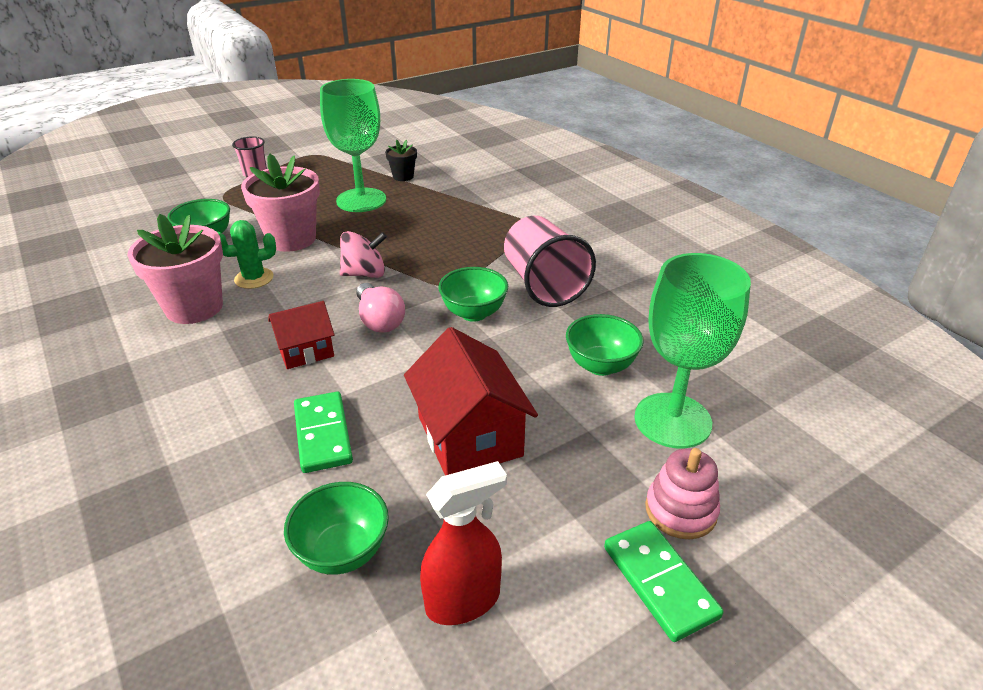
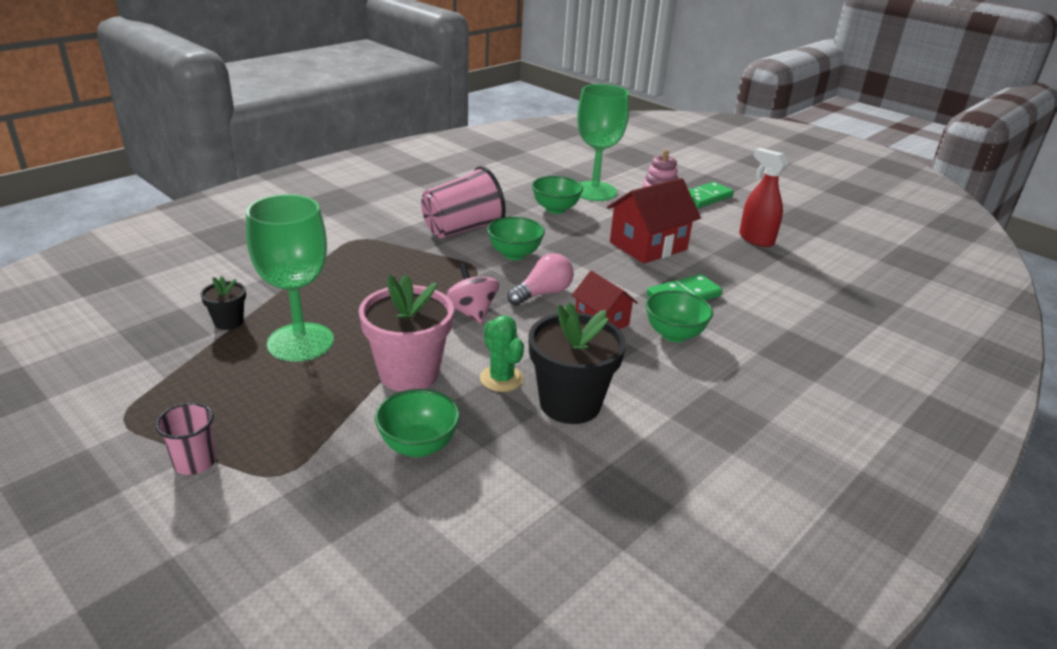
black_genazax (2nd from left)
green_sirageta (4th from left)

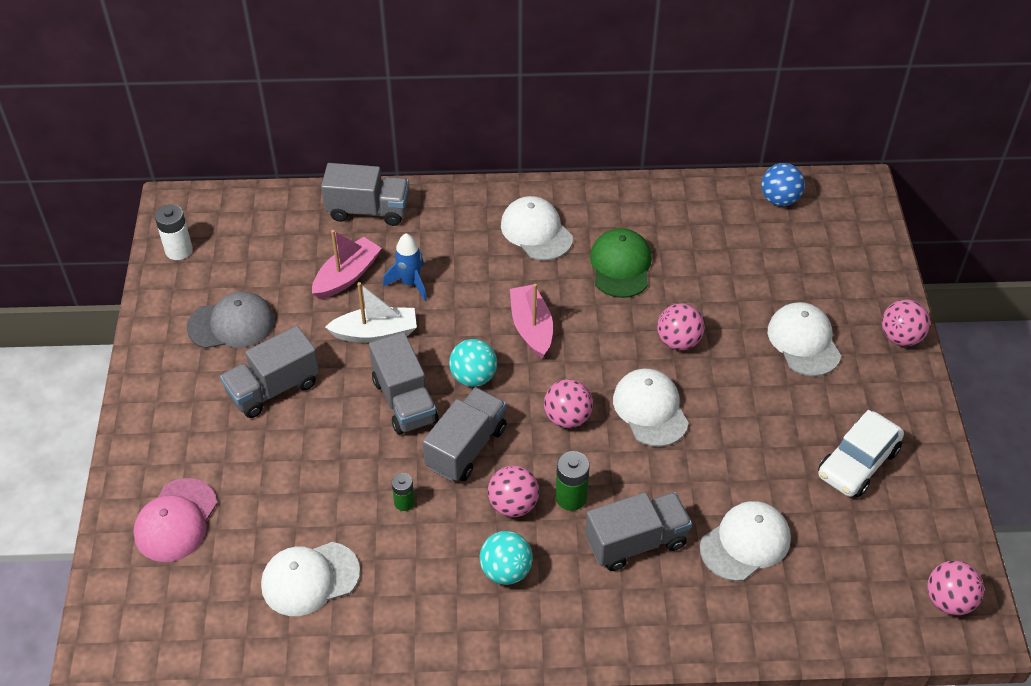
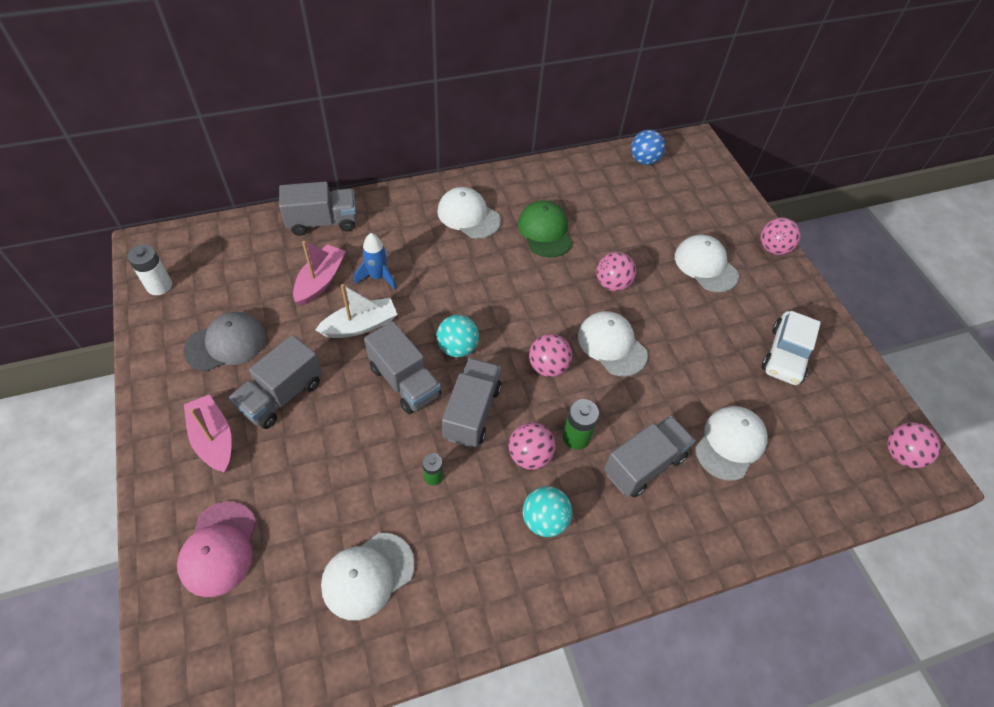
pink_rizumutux (1st from left)

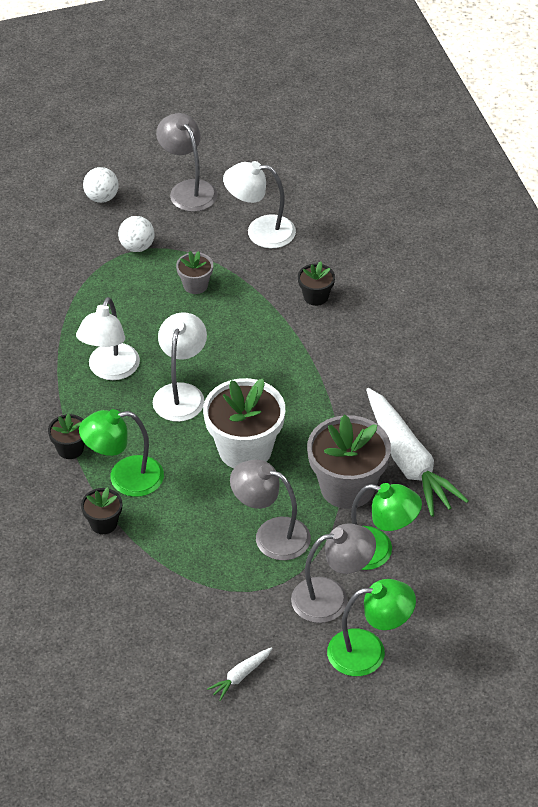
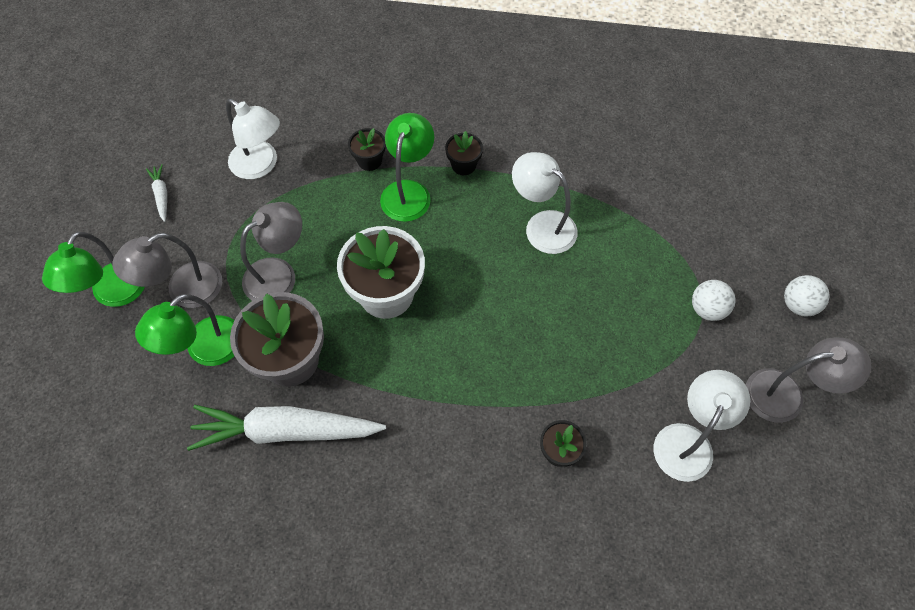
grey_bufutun (1st from left)
white_bufutun (1st from left)
grey_genazax (1st from left in the first image)

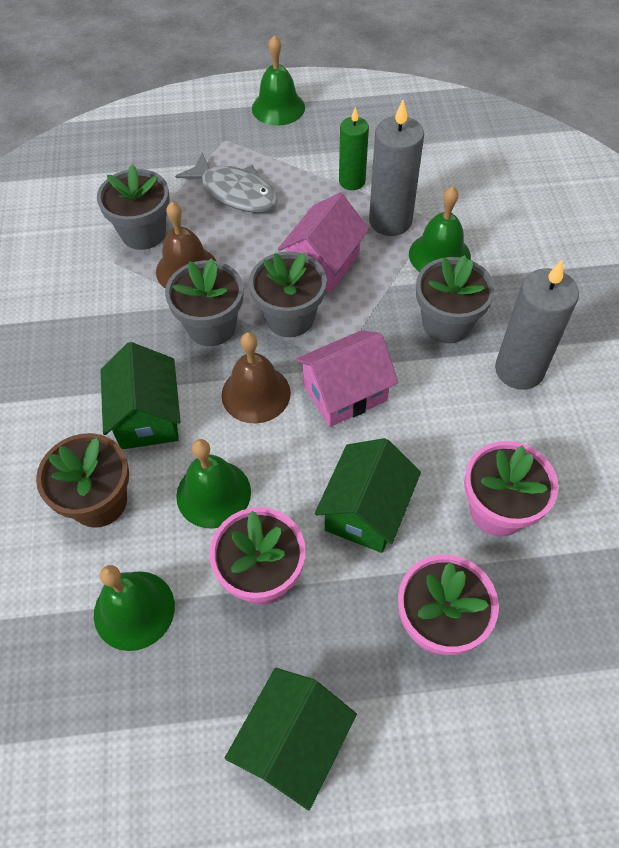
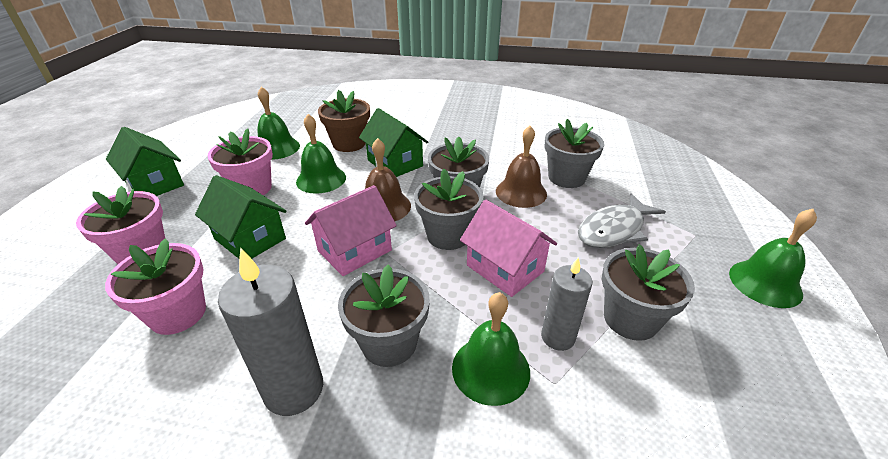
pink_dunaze (1st from left)
green_dunaze (3rd from left)
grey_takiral (2nd from left)
grey_genazax (5th from left)

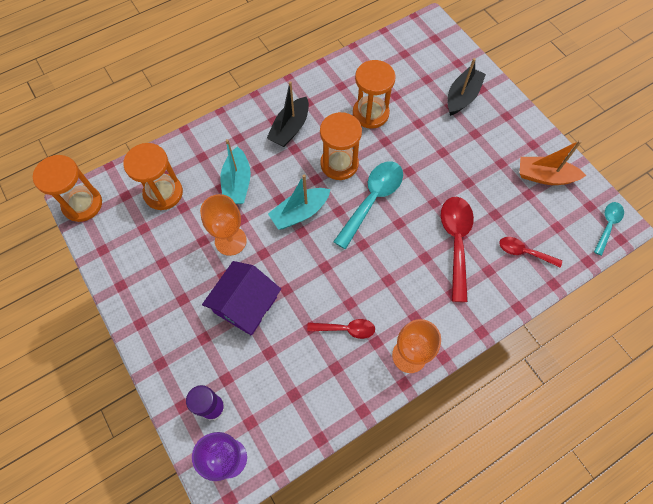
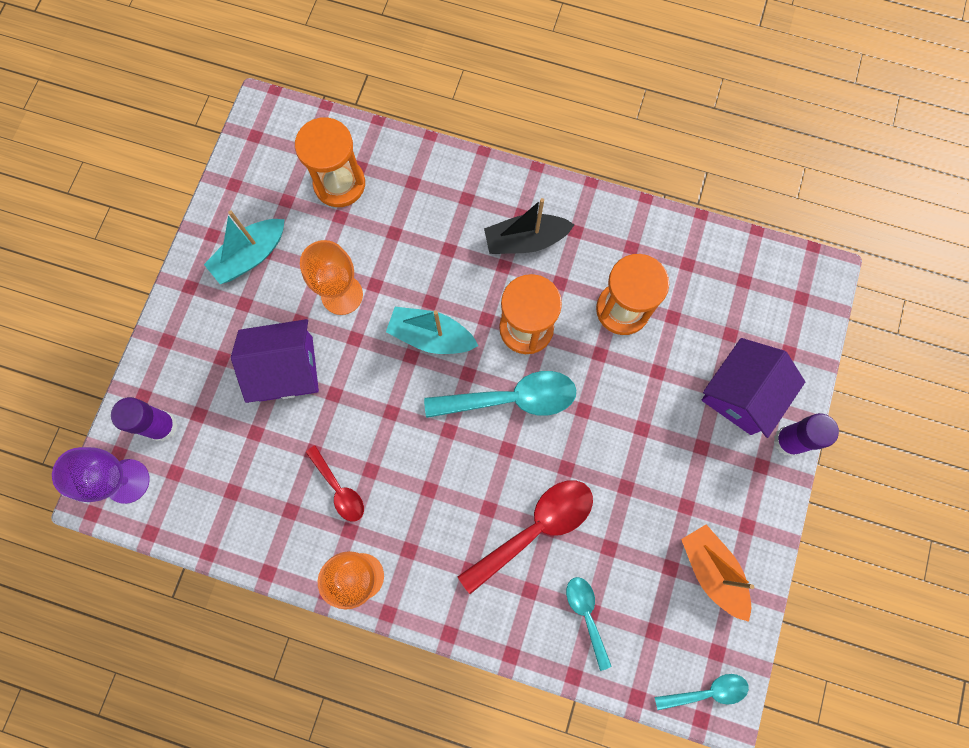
turquoise_rizumutux (1st from left)
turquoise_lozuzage (2nd from left)
purple_dunaze (2nd from left)
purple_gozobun (2nd from left)
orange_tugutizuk (1st from left in the first image)

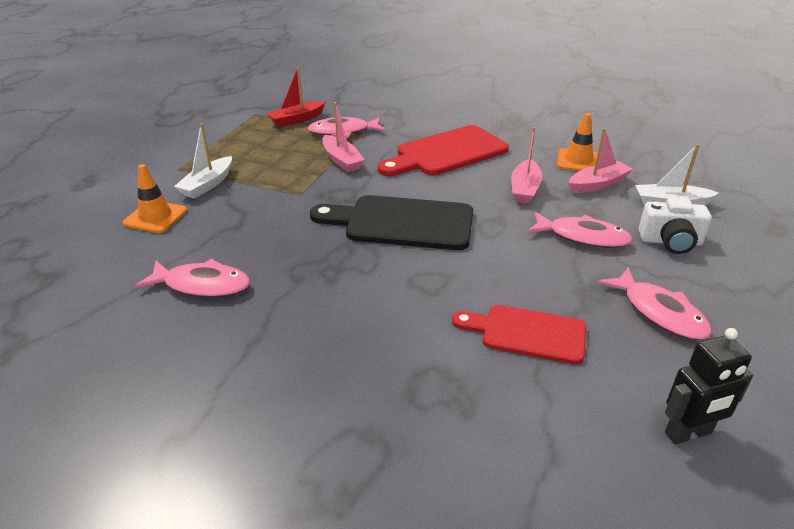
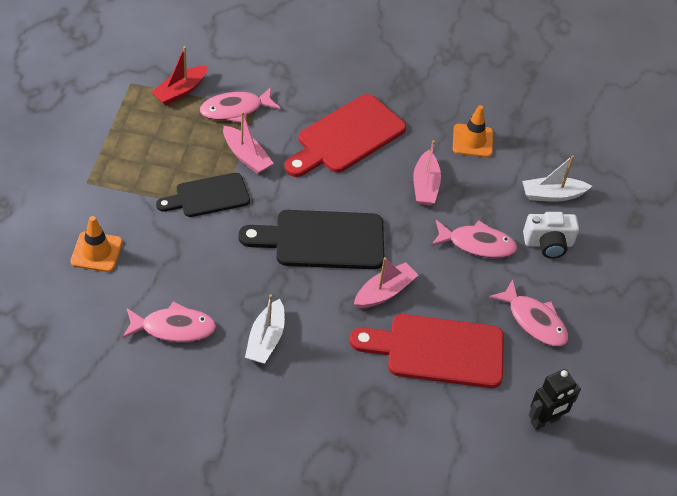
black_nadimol (1st from left)
white_rizumutux (1st from left)
red_nadimol (2nd from left)
pink_rizumutux (2nd from left)

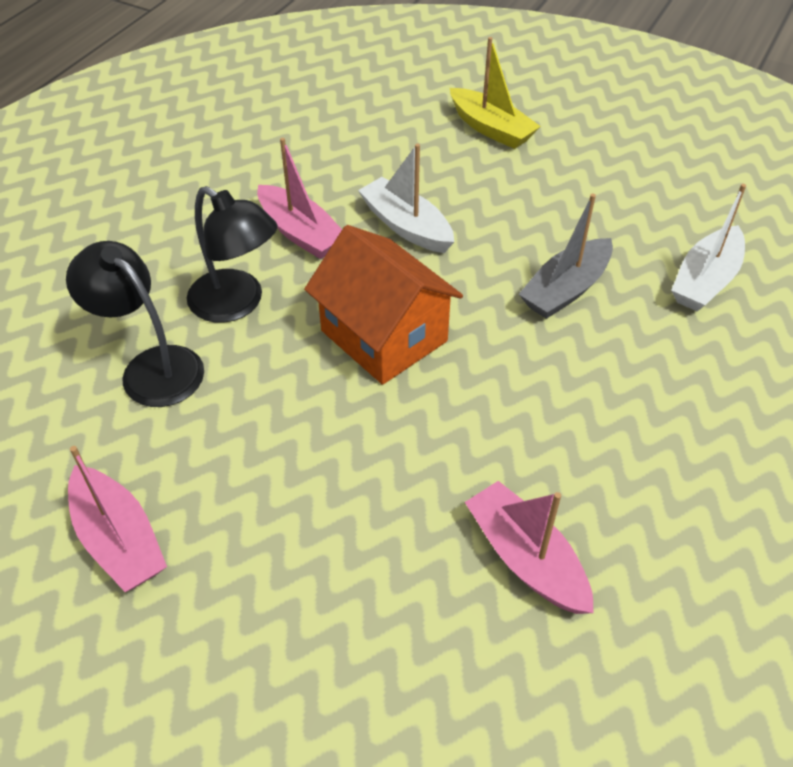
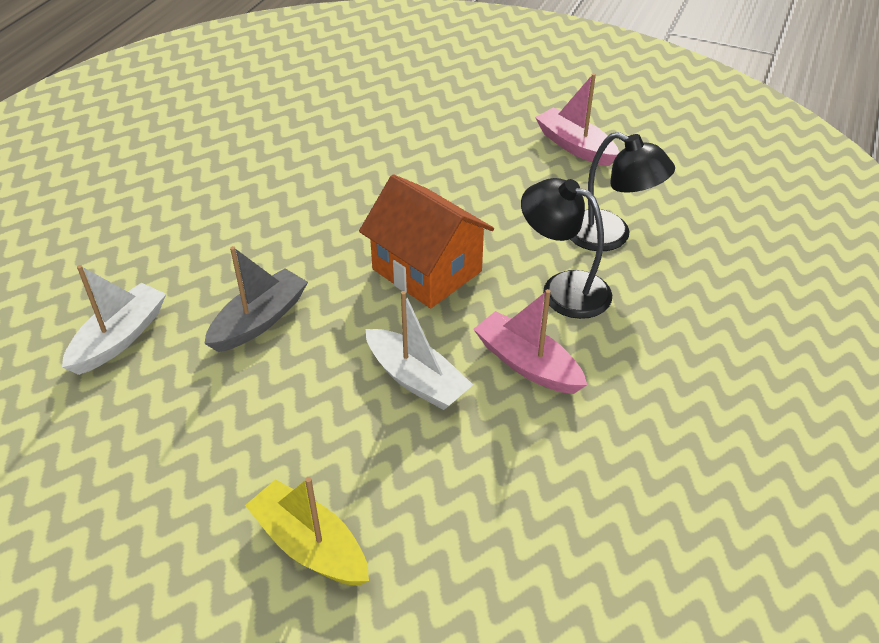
pink_rizumutux (3rd from left in the first image)

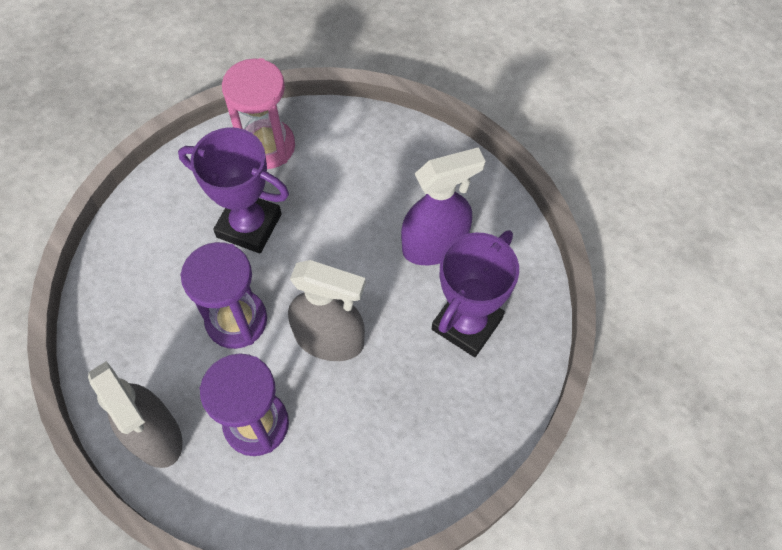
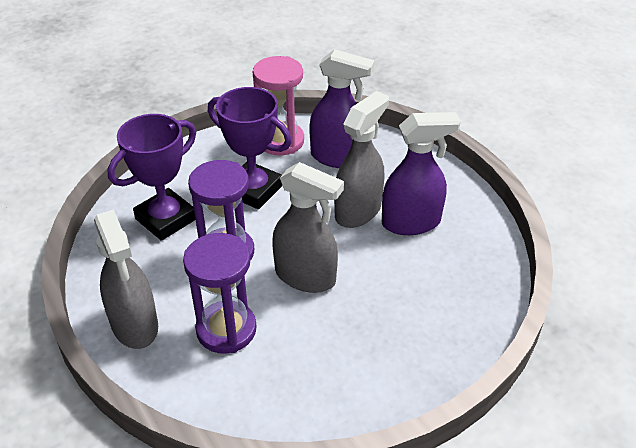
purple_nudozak (1st from left)
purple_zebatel (1st from left)
grey_zebatel (3rd from left)

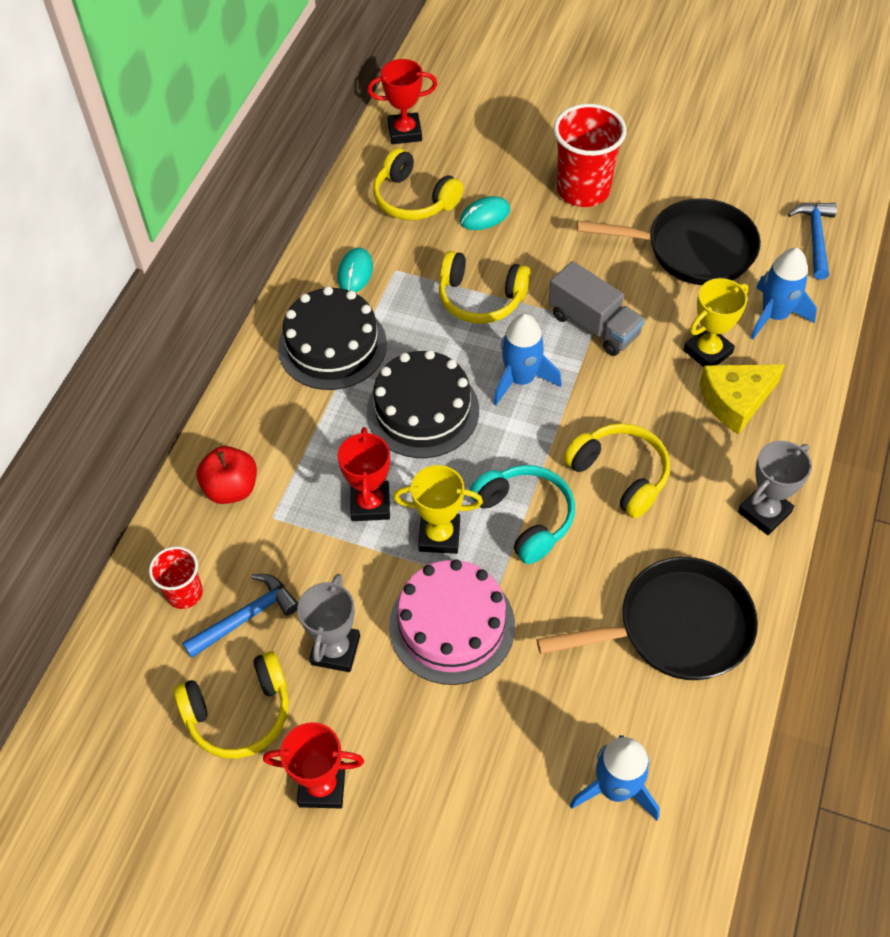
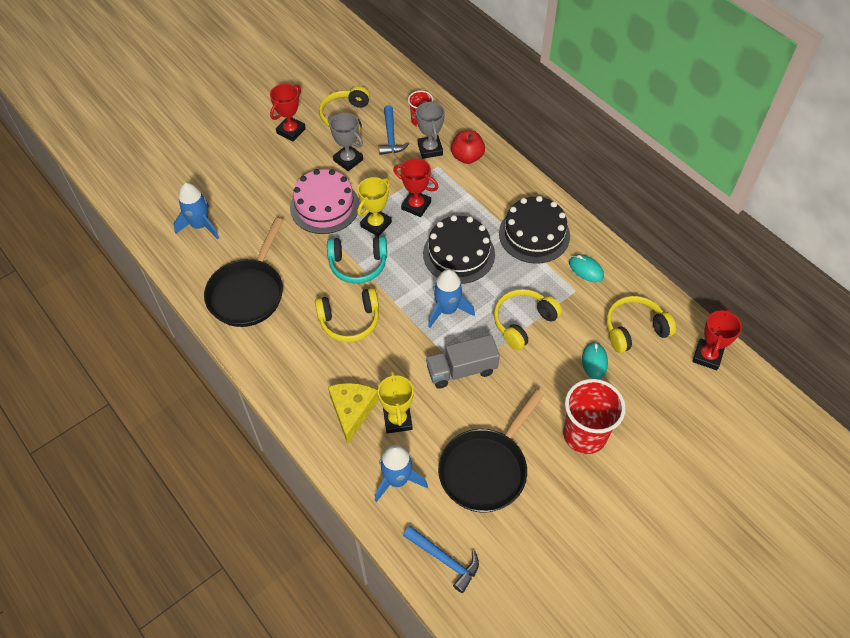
grey_nudozak (2nd from left)

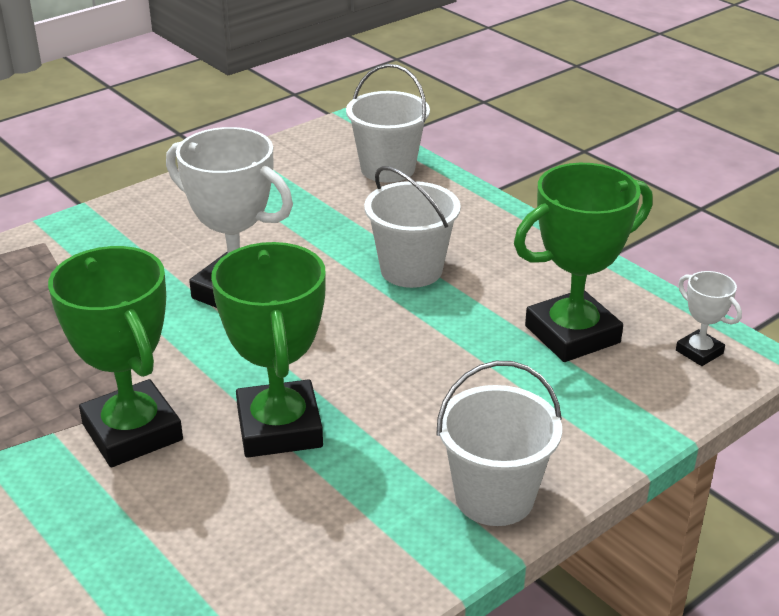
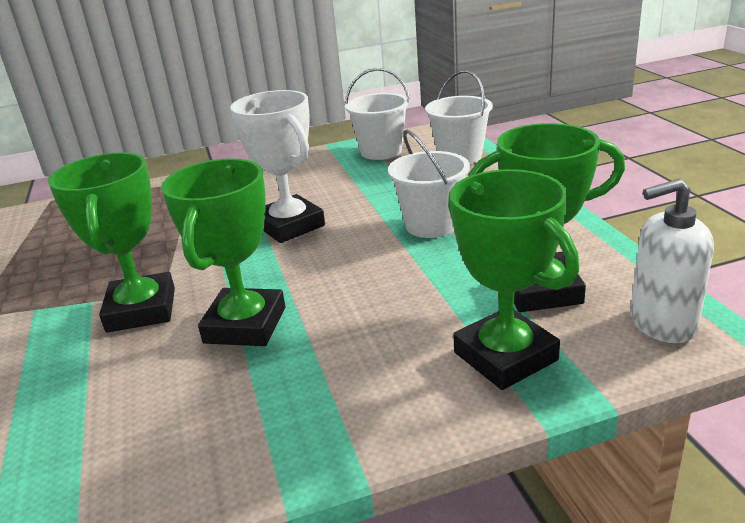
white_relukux (1st from left)
green_nudozak (3rd from left)
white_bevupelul

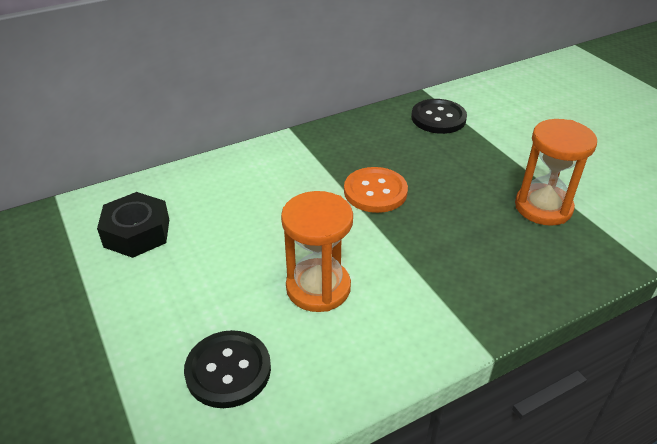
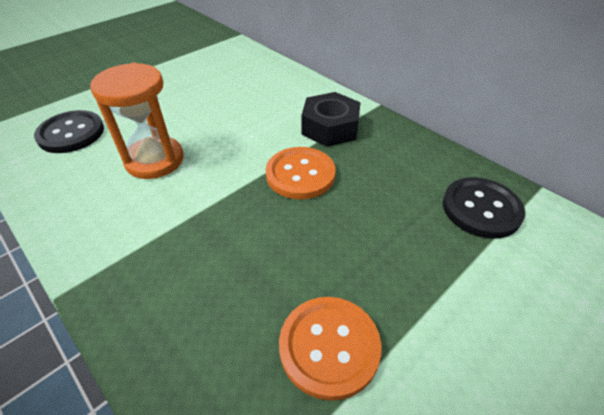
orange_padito (2nd from left)
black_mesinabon

